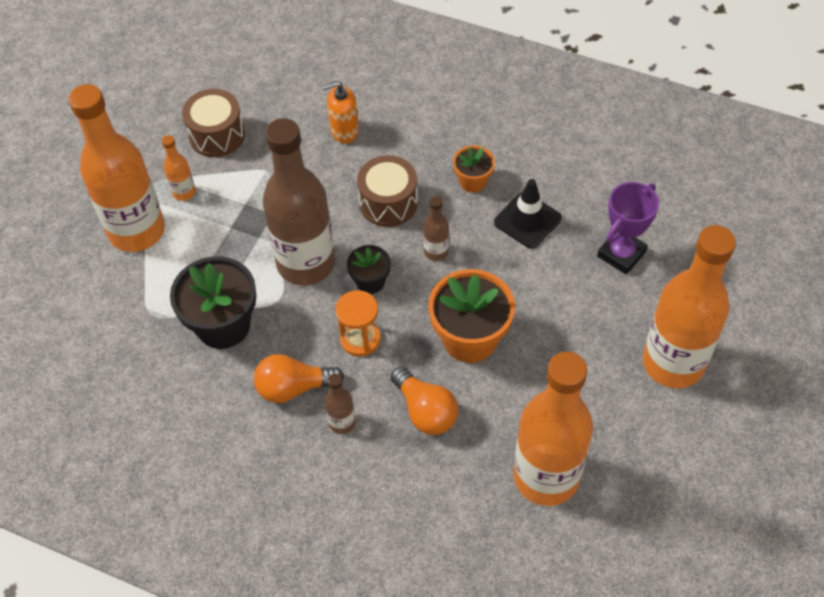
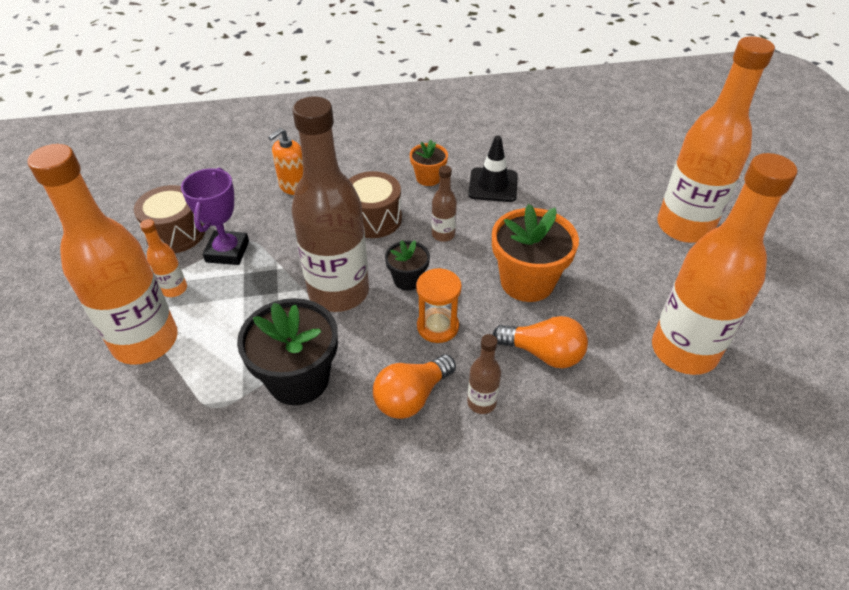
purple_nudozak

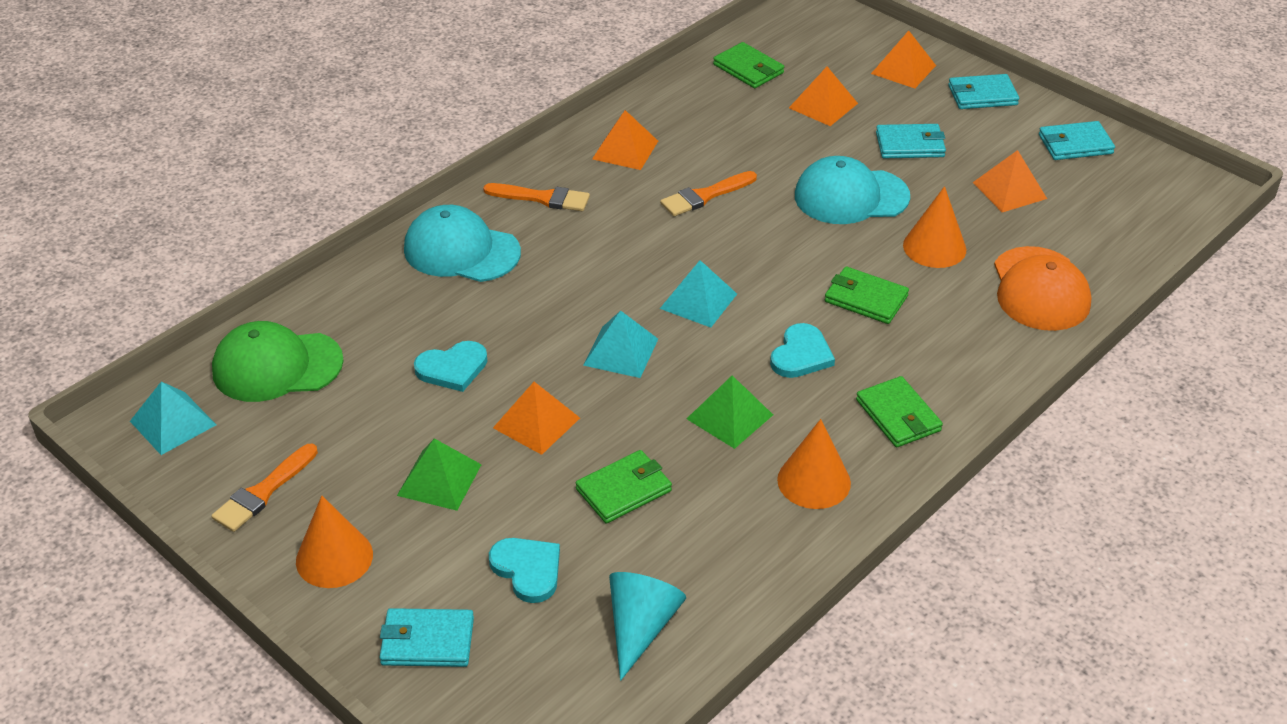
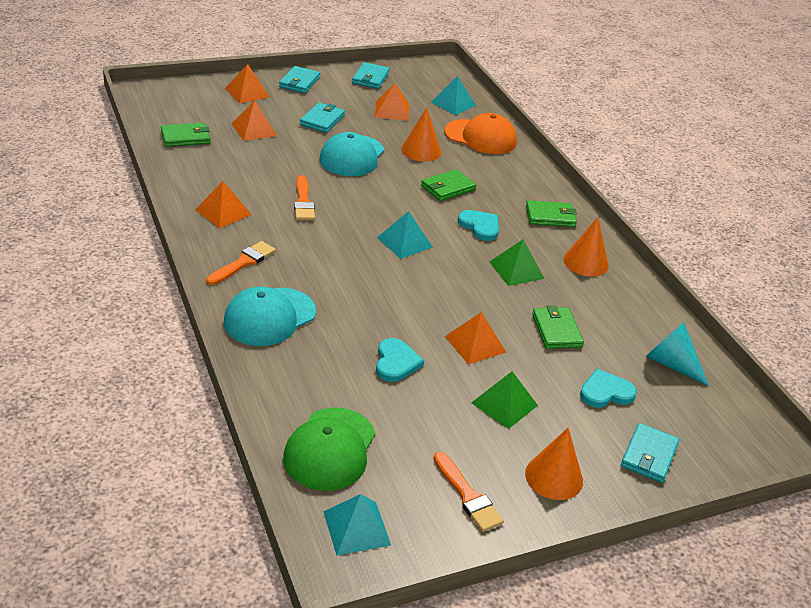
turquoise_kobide (3rd from left)

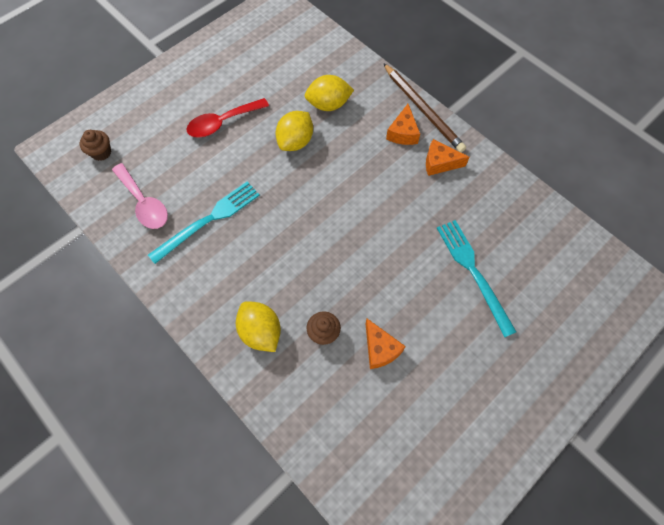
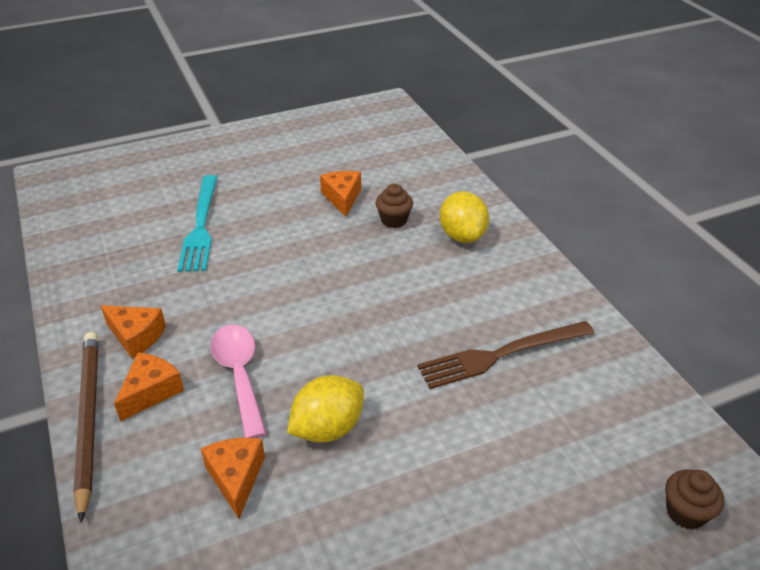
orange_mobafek (3rd from left)
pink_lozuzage
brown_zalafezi
red_lozuzage

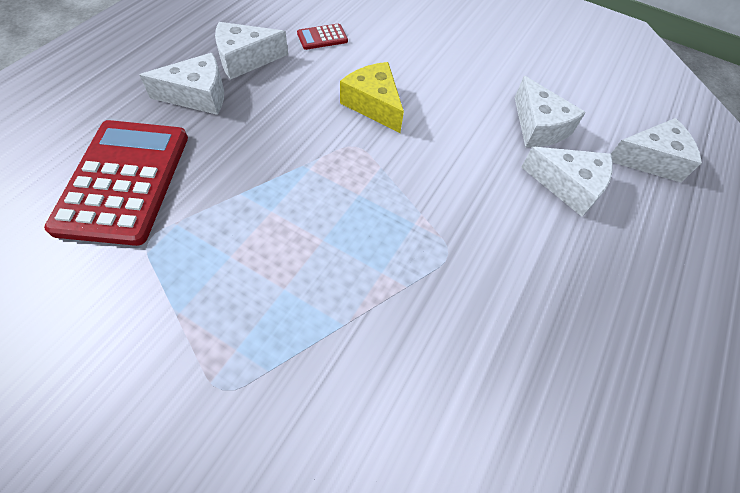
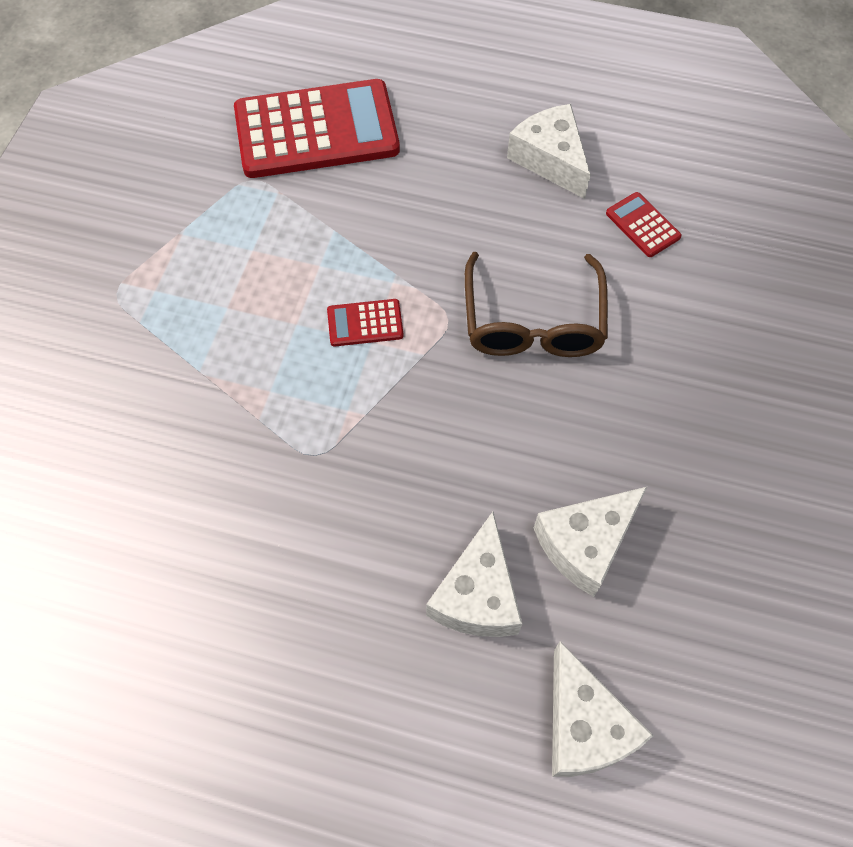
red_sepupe (2nd from left)
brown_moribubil
white_mobafek (1st from left in the first image)

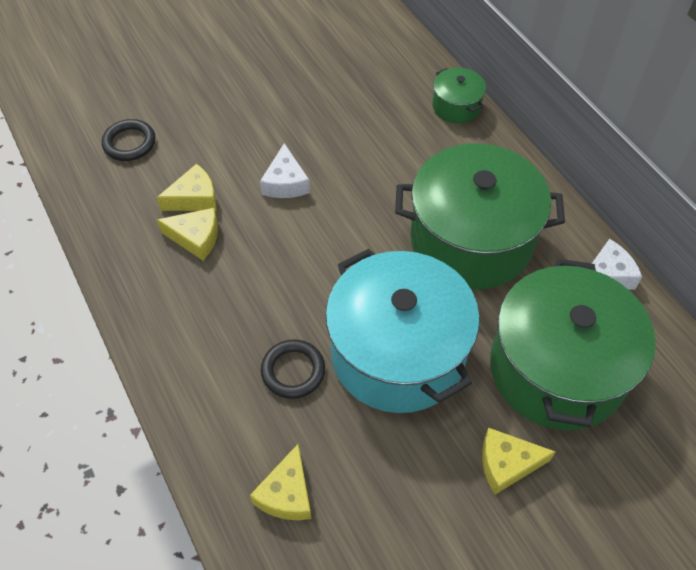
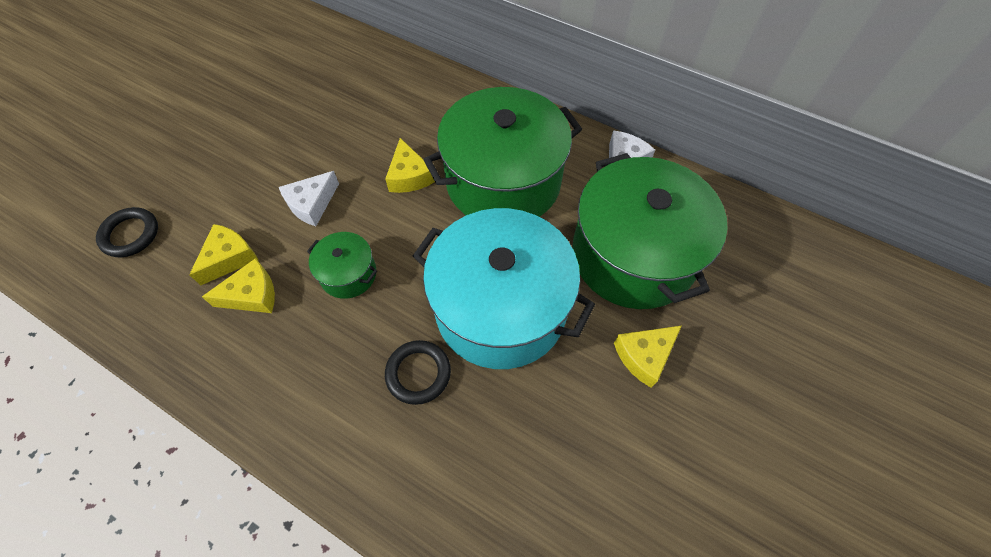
white_mobafek (1st from left)
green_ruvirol (1st from left)
yellow_mobafek (3rd from left)

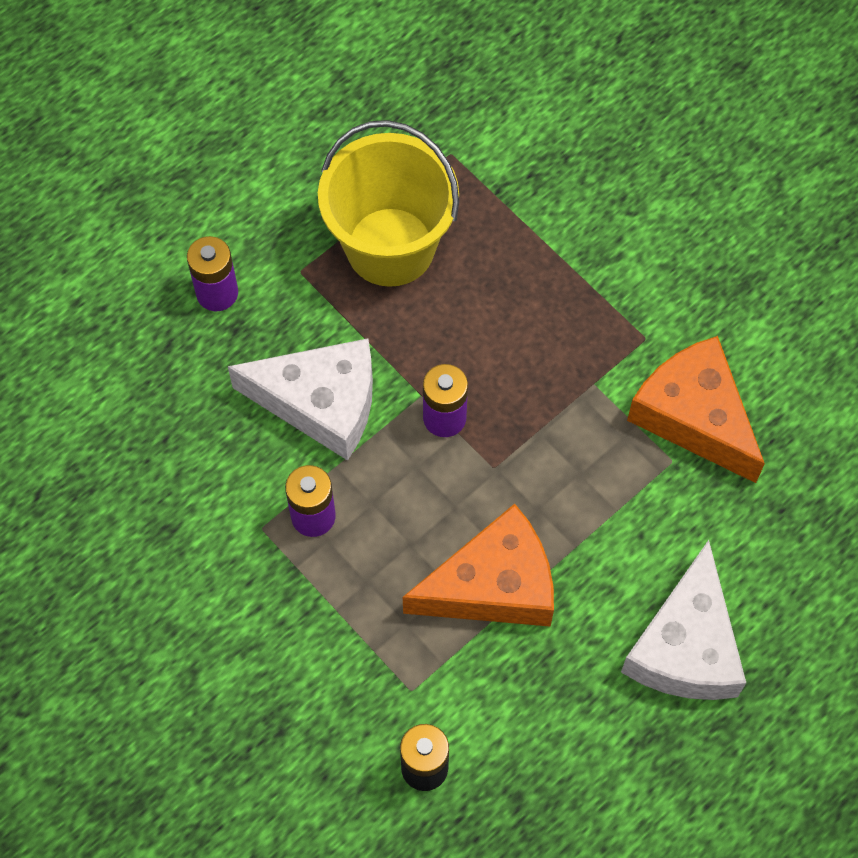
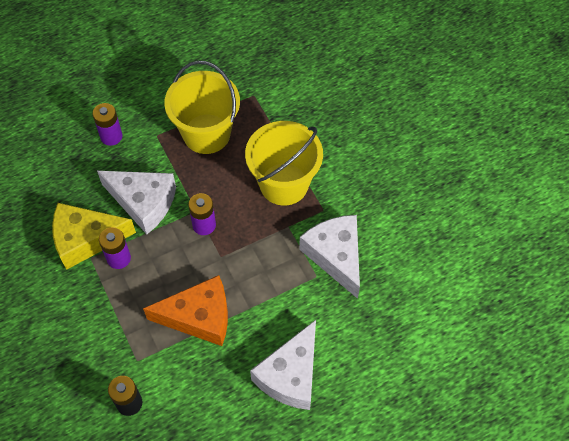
yellow_mobafek
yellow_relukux (2nd from left)
white_mobafek (3rd from left)

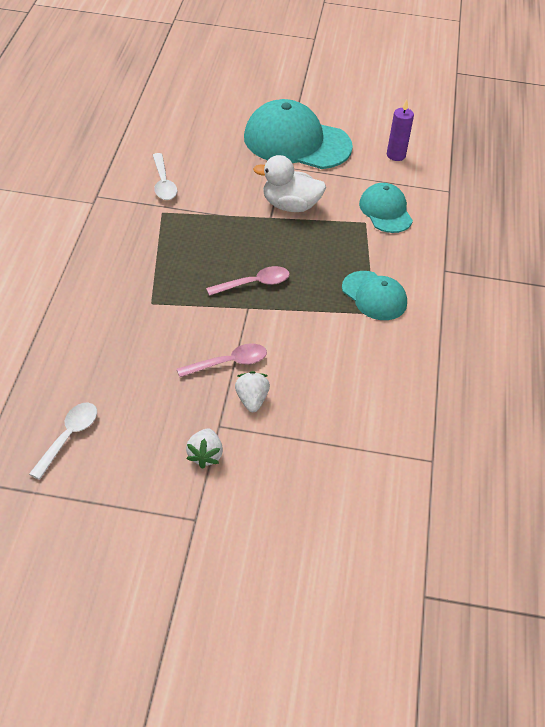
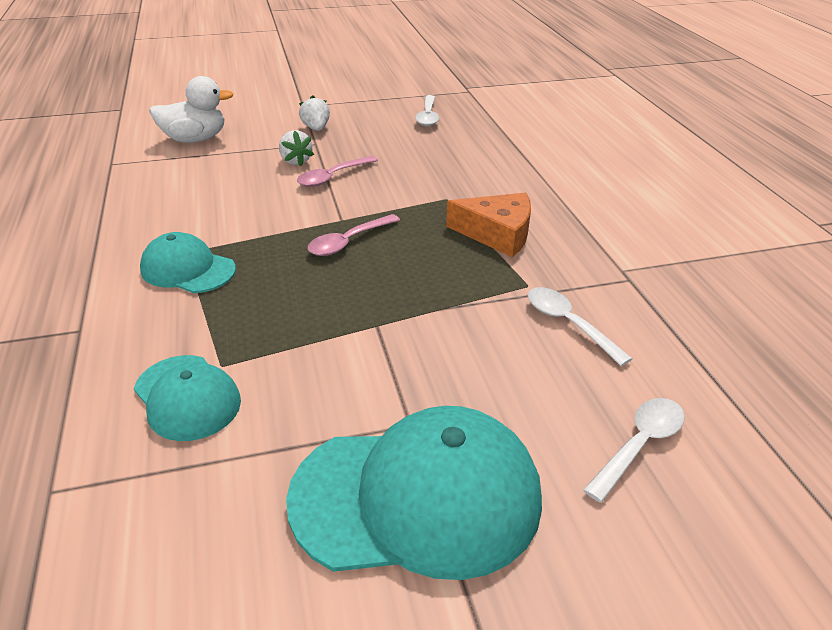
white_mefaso
orange_mobafek
white_lozuzage (3rd from left)
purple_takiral

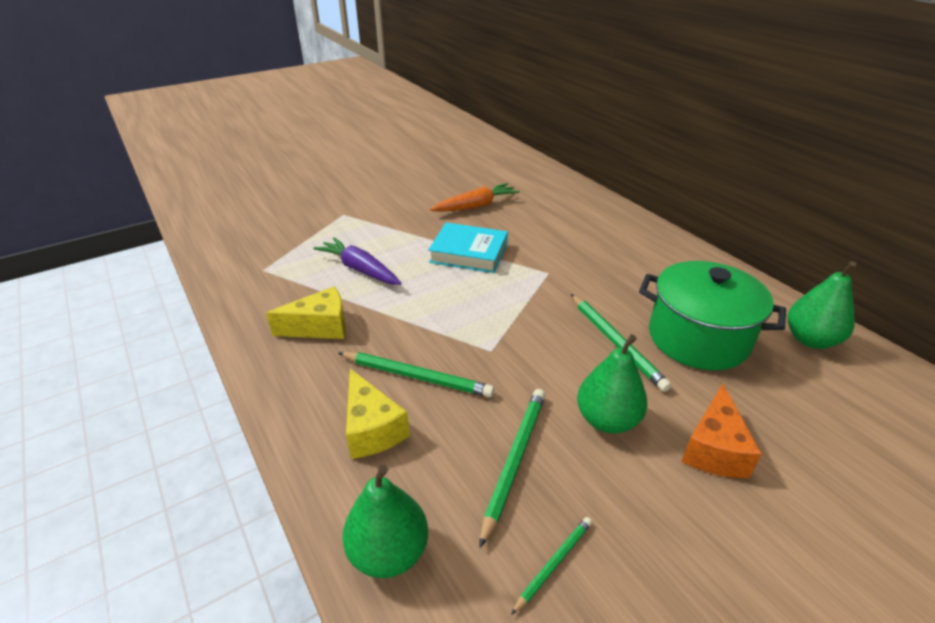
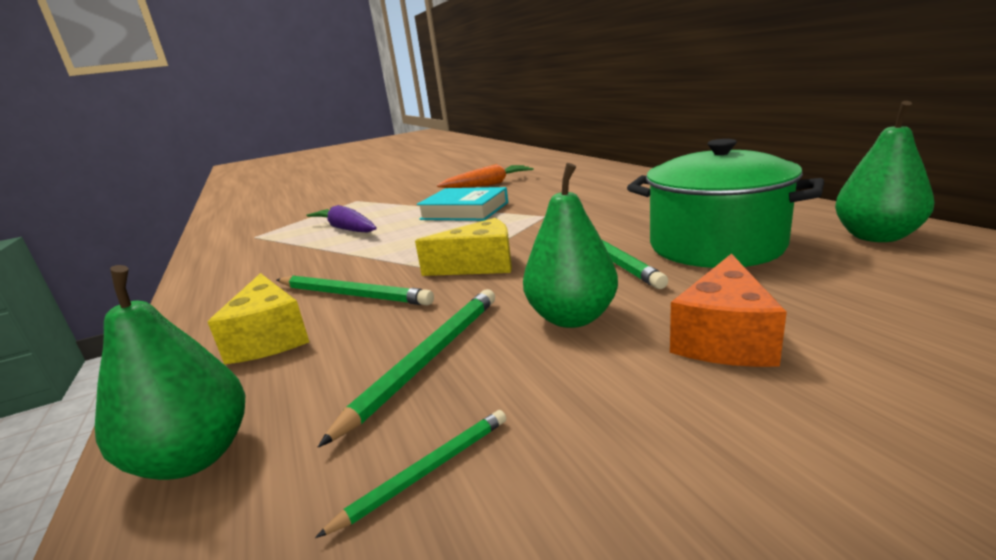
yellow_mobafek (2nd from left)

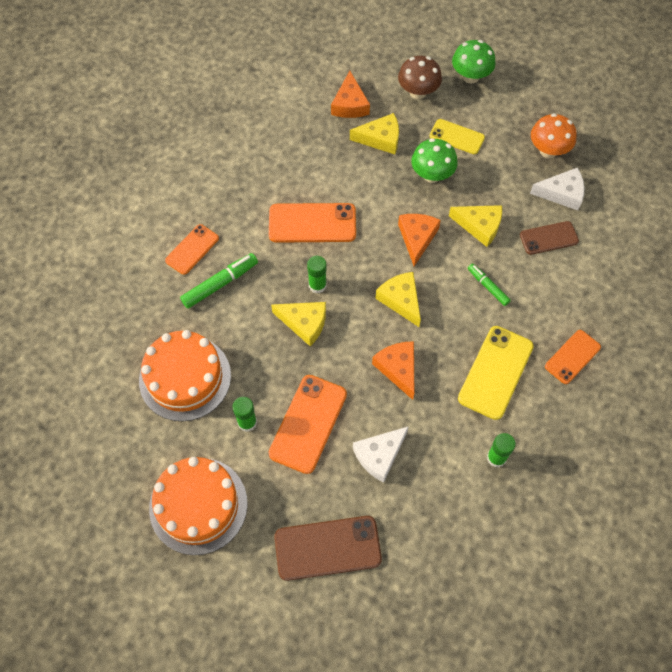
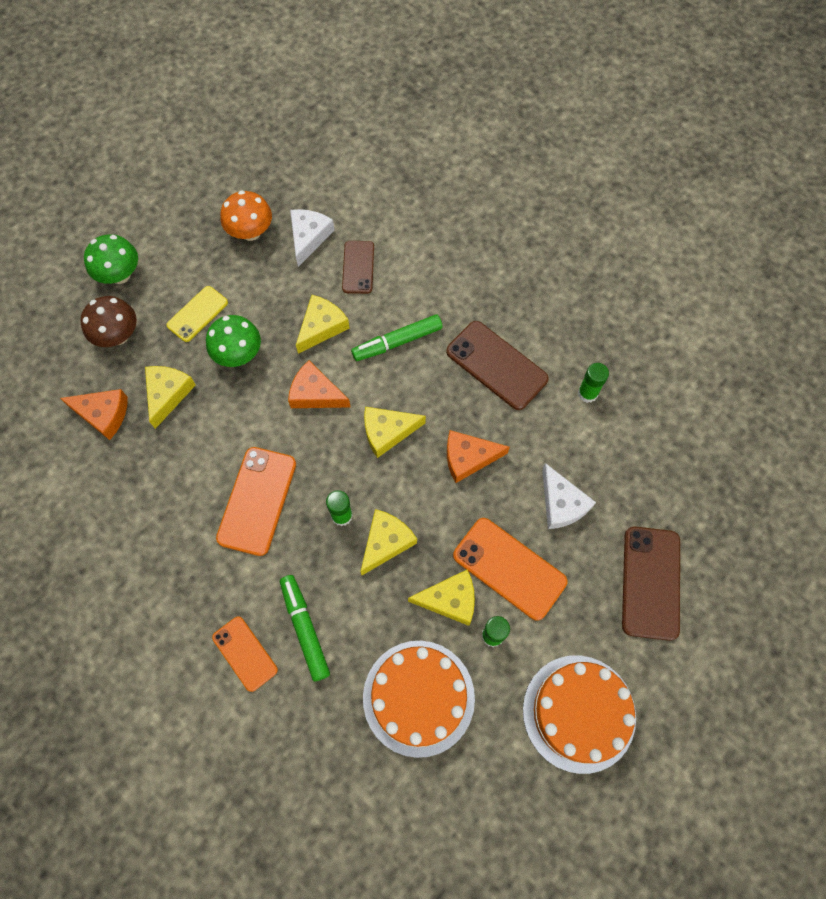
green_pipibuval (2nd from left)
yellow_mobafek (5th from left)
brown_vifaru (2nd from left)
orange_vifaru (4th from left in the first image)

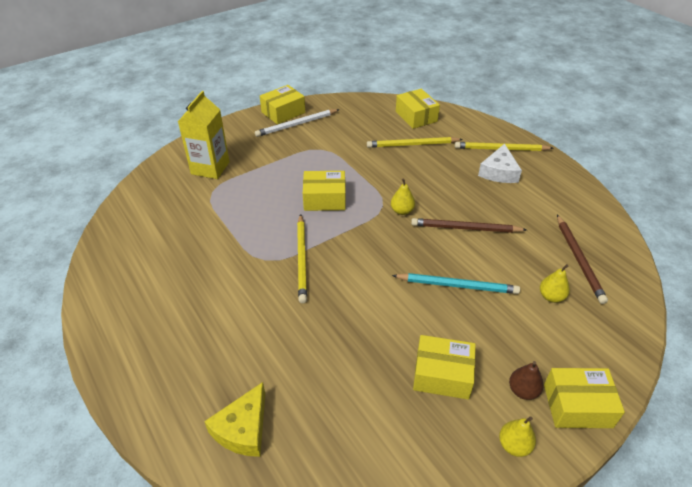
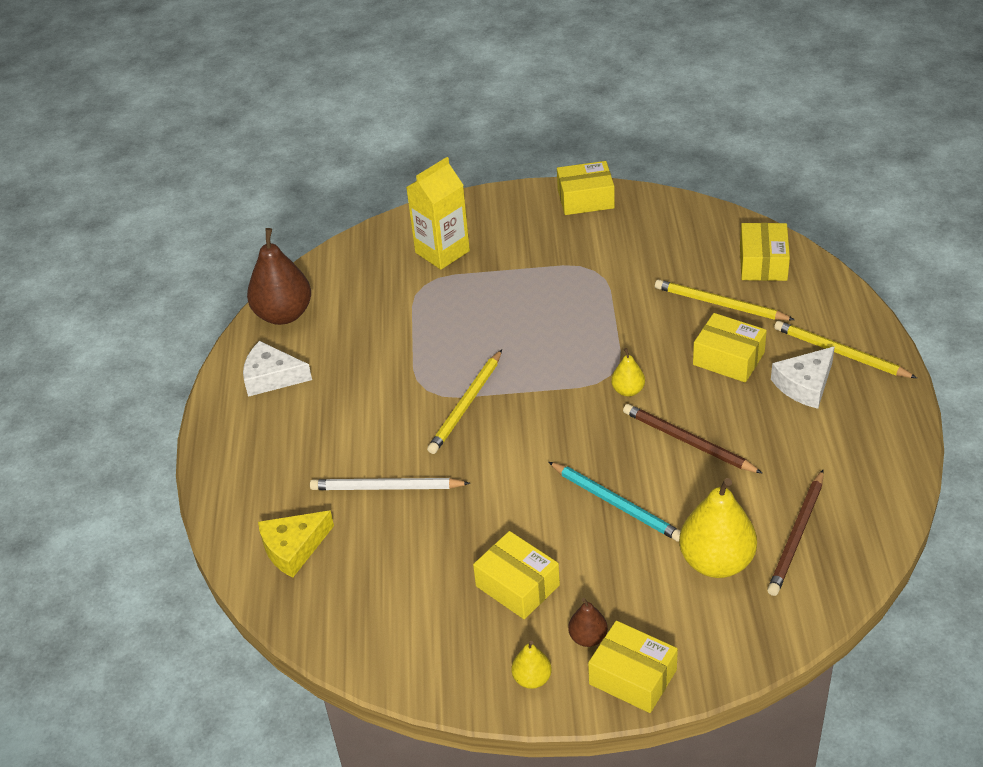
white_mobafek (1st from left)
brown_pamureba (1st from left)
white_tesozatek
yellow_pamureba (3rd from left)
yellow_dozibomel (4th from left)

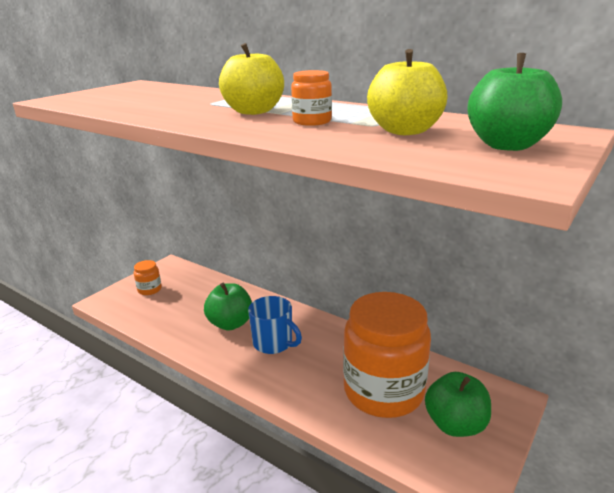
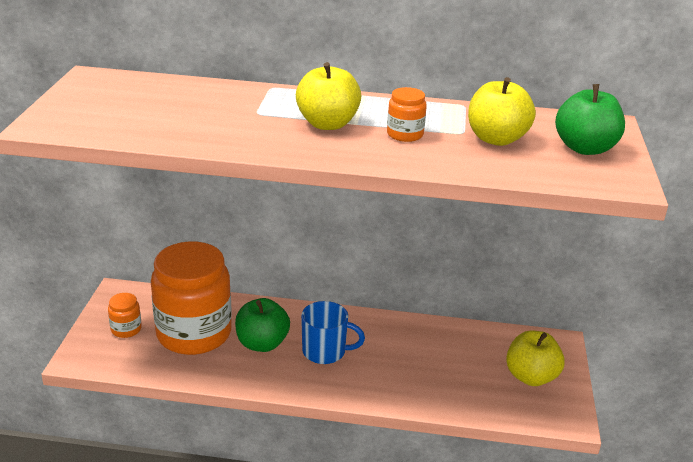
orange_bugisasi (2nd from left)
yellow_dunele (3rd from left)

